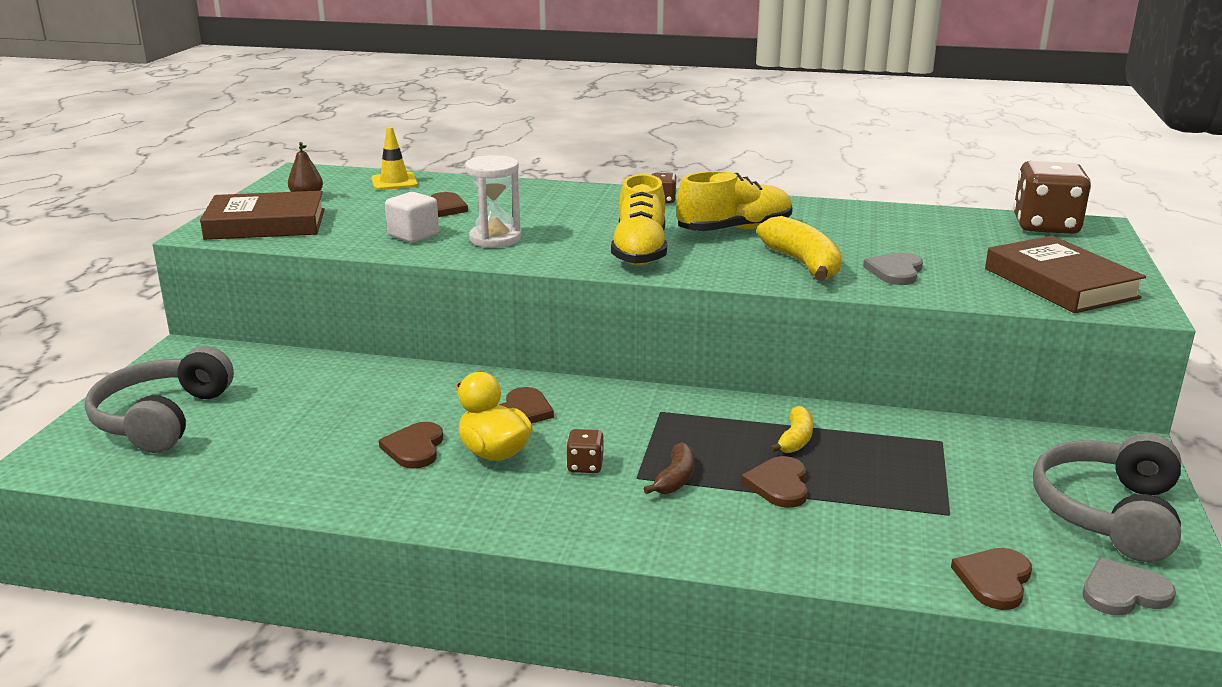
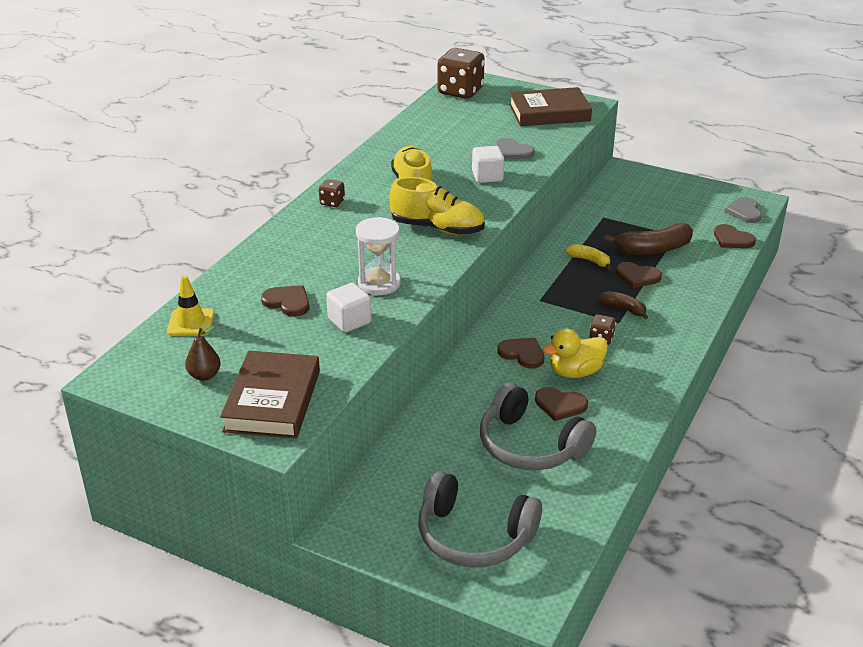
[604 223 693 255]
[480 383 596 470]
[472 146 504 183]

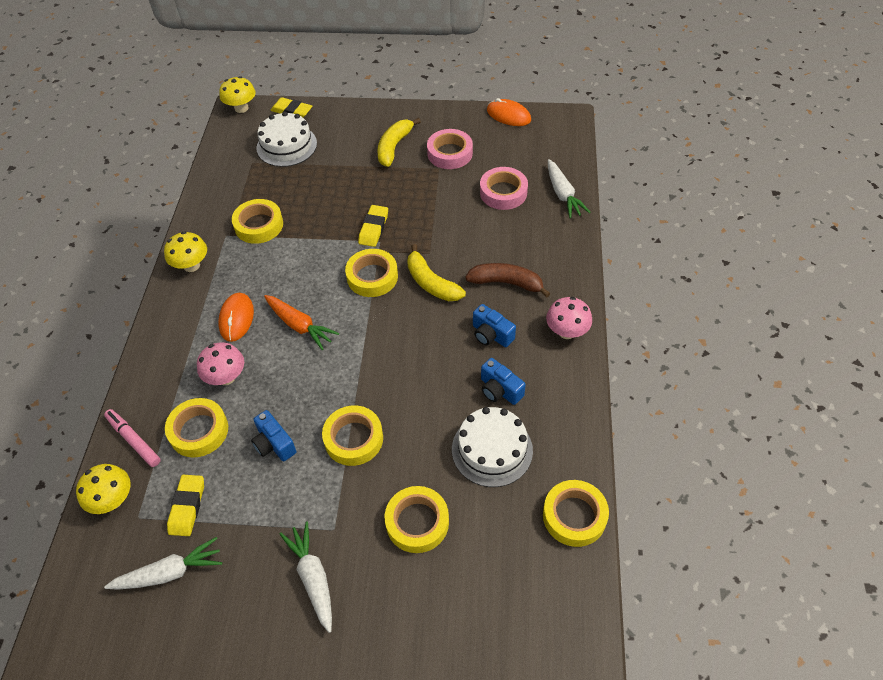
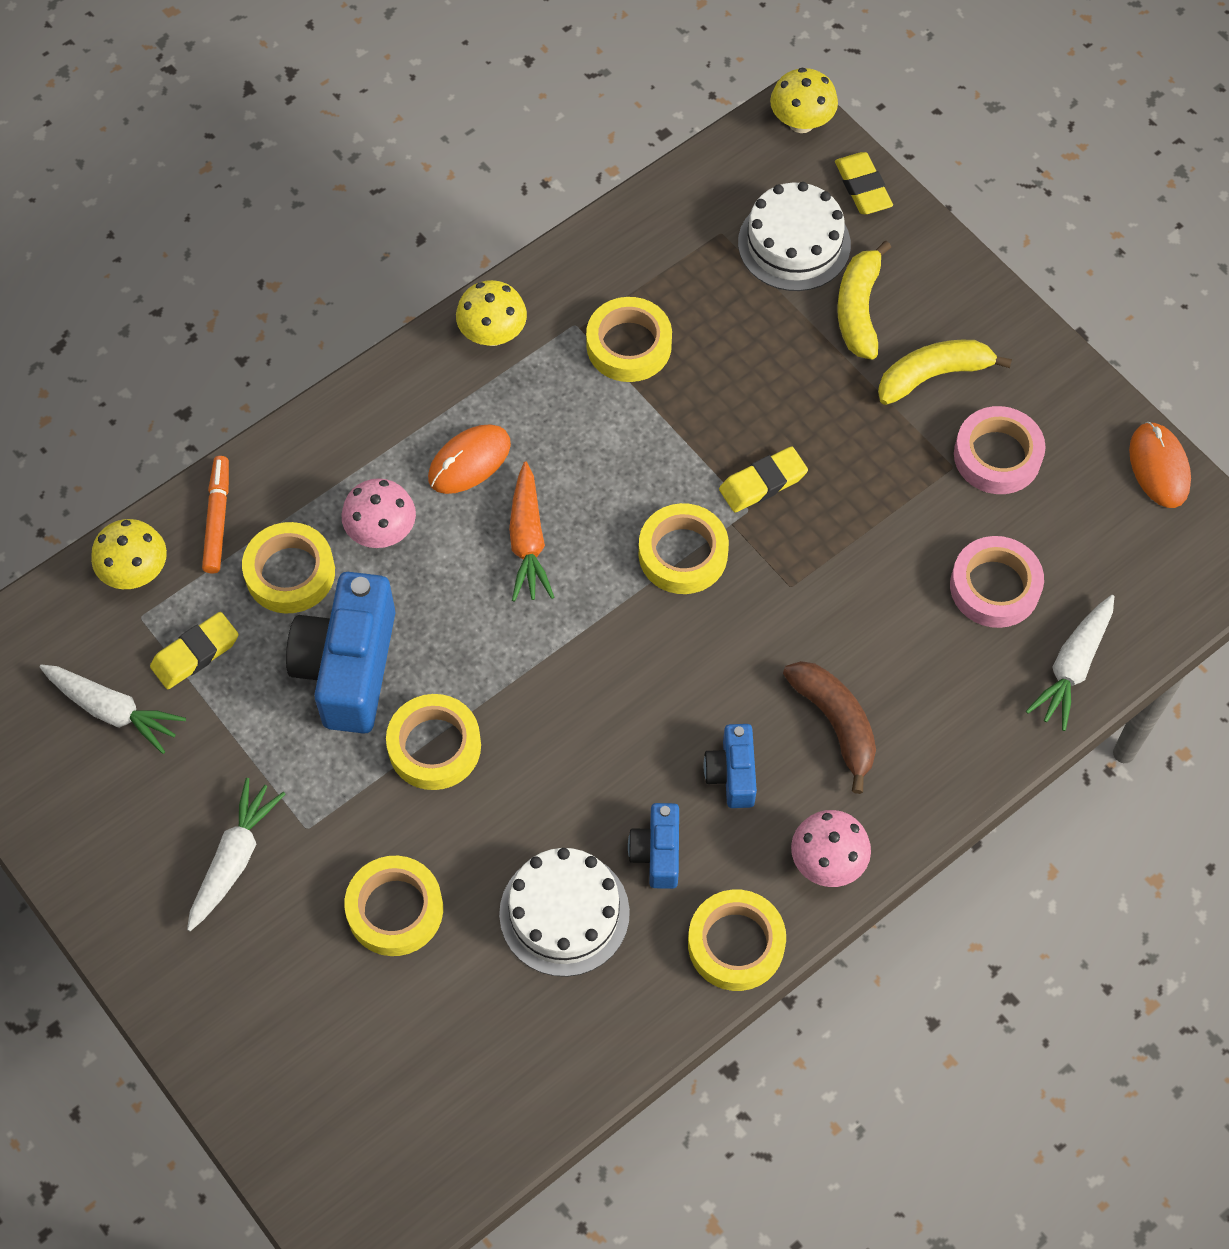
[837 241 891 360]
[688 890 786 991]
[202 456 229 574]
[286 572 395 734]

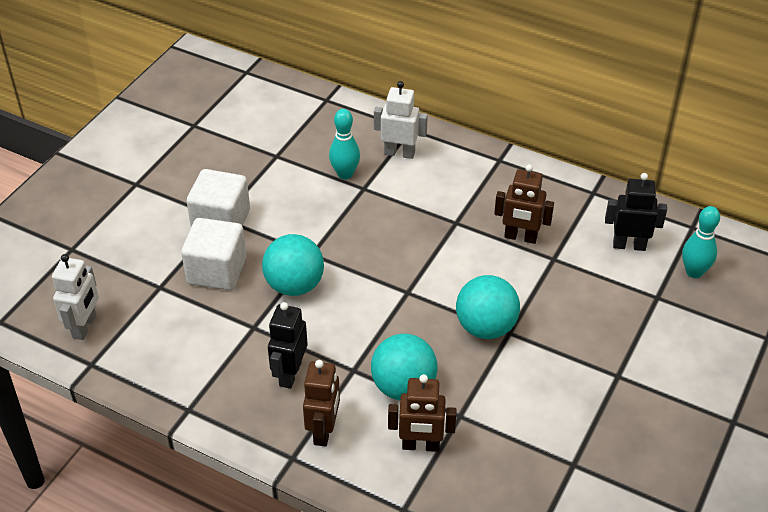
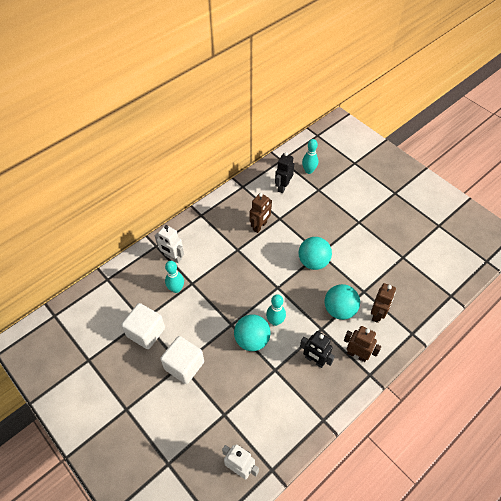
[266 294 286 326]
[121 303 165 349]
[155 225 184 263]

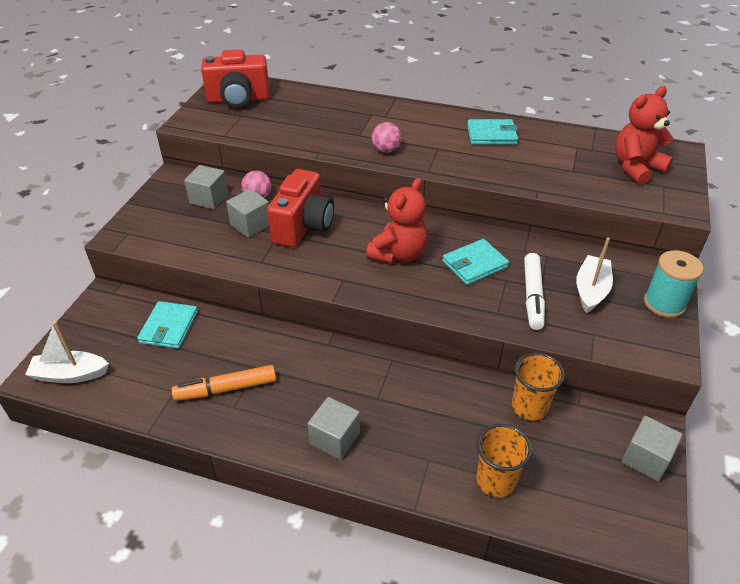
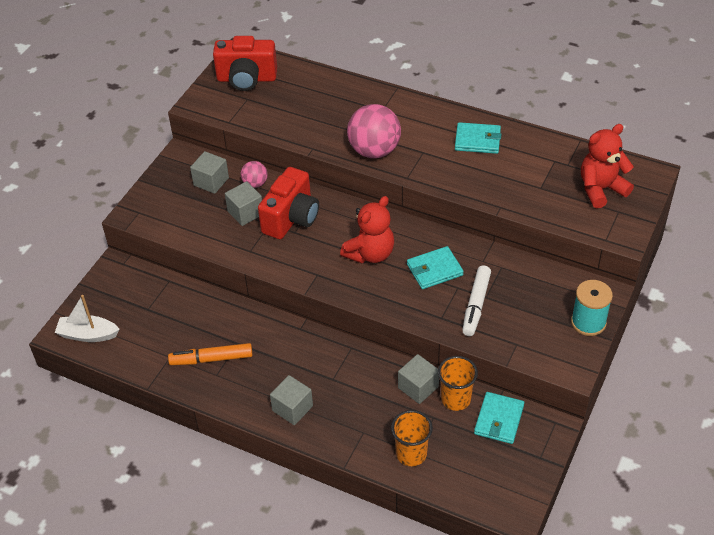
[576 238 613 313] (first image)
[474 392 524 444]
[398 354 439 404]
[347 104 401 158]

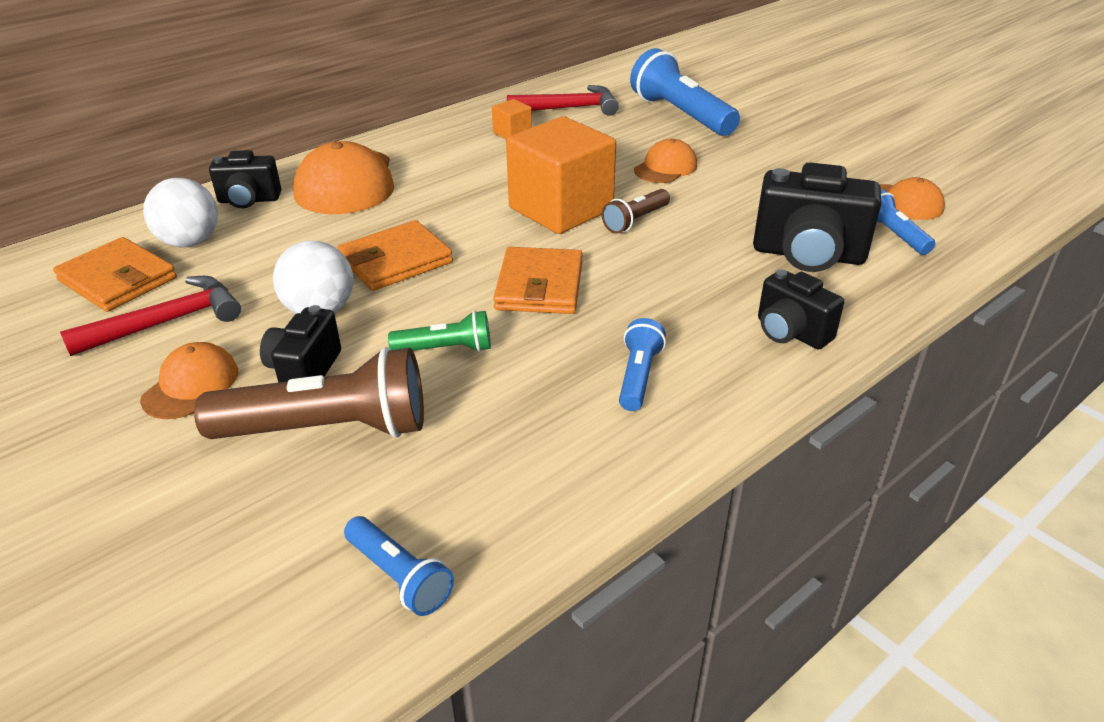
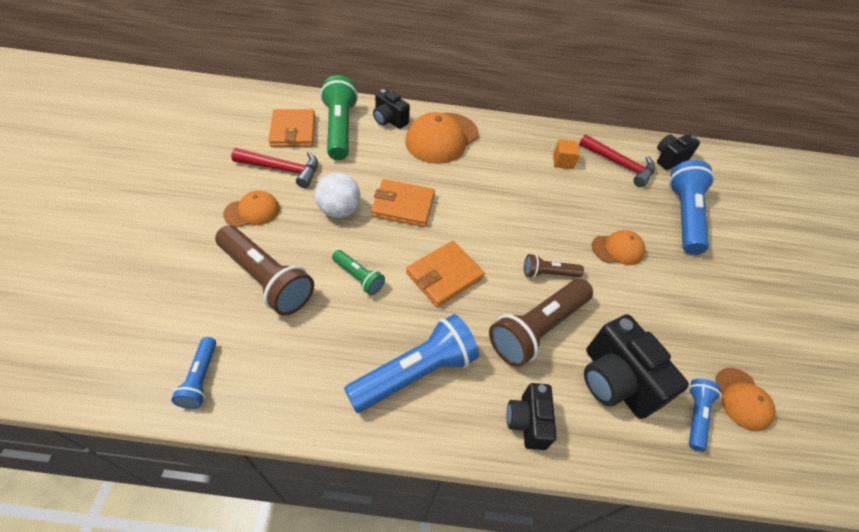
[506 116 616 234] (first image)
[489 279 593 367]
[657 134 700 170]
[320 75 358 160]
[344 314 479 413]

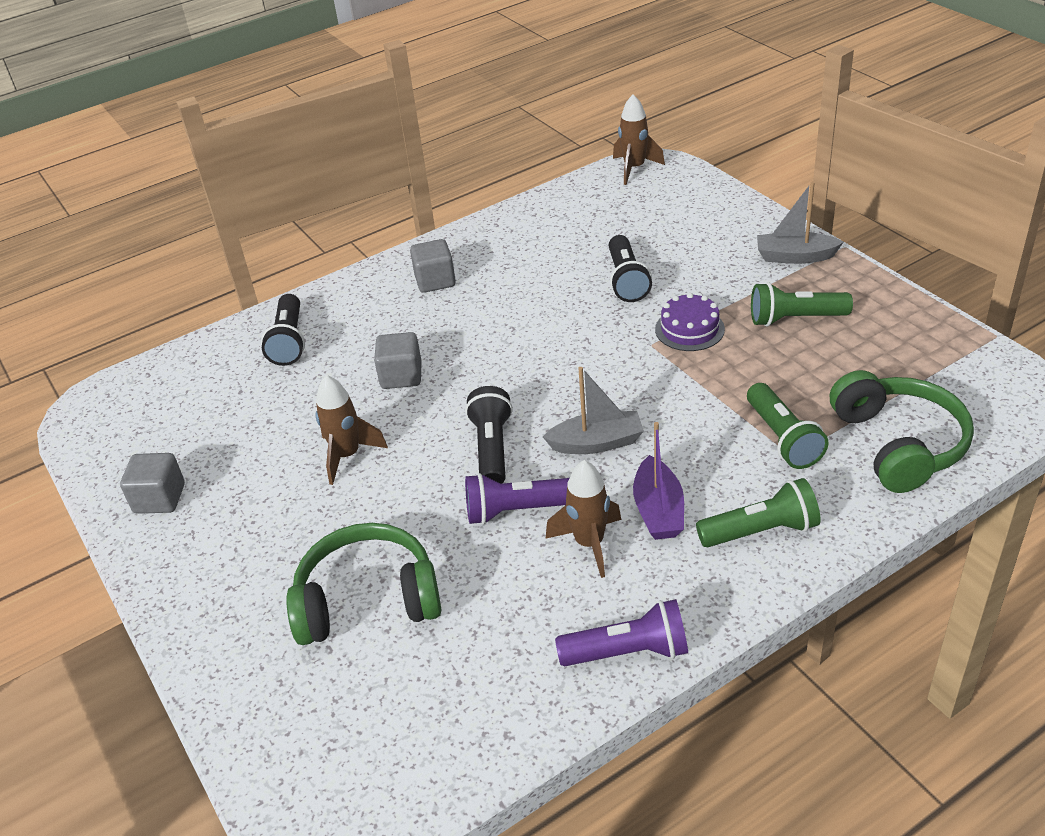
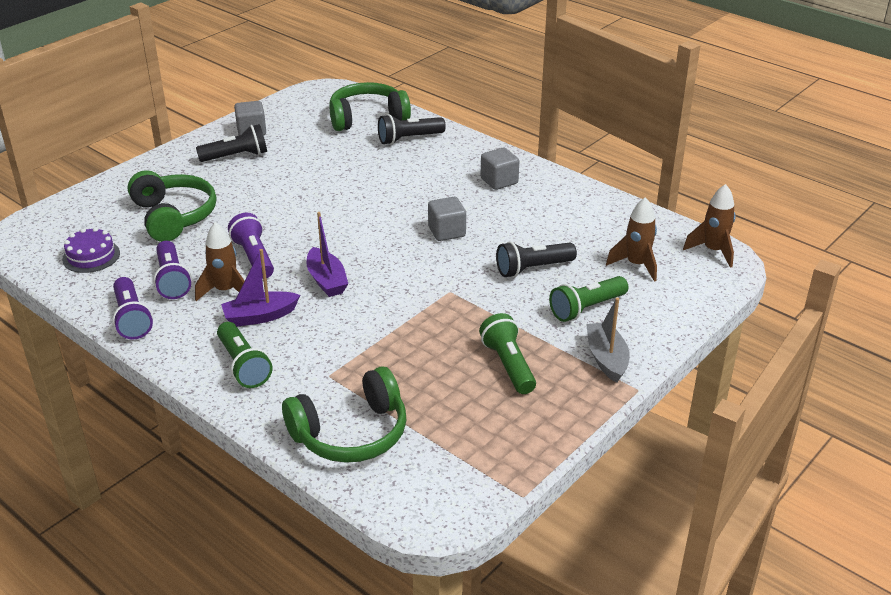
[153 241 192 299]
[330 82 411 131]
[606 197 657 282]
[428 197 466 241]
[196 124 267 162]
[62 227 120 273]
[549 276 628 322]
[306 212 348 297]

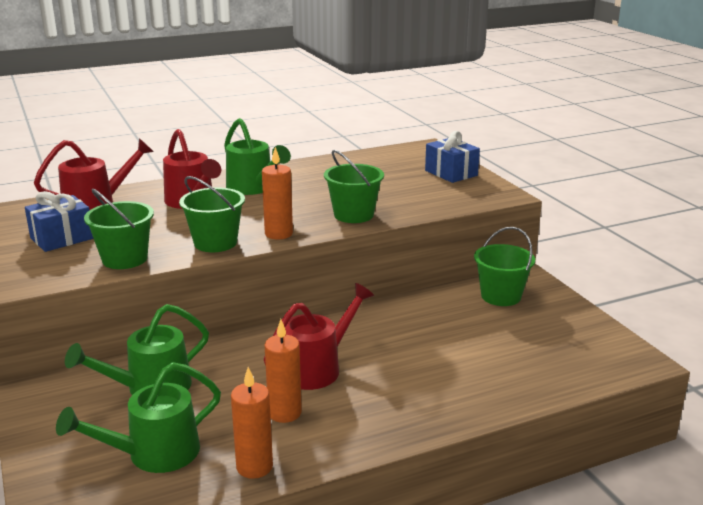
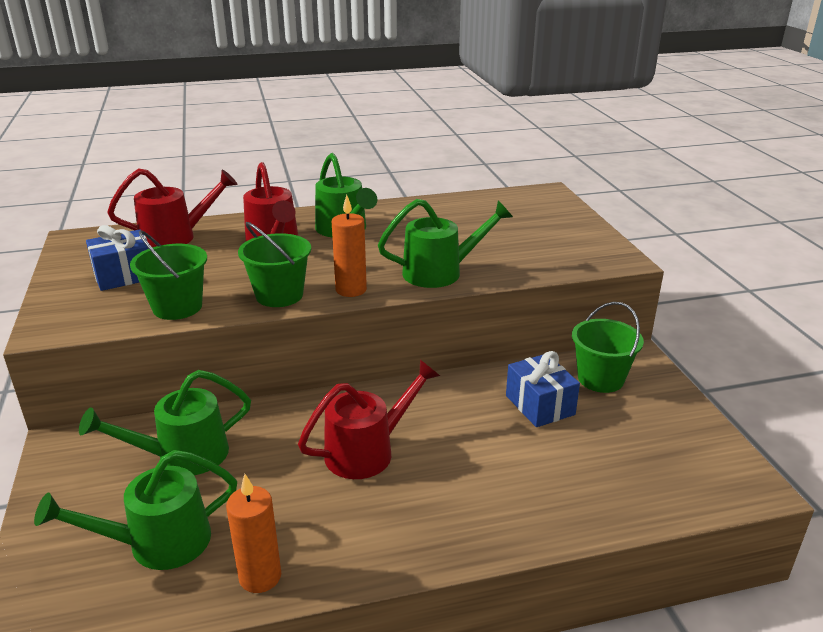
[265 319 302 423] (first image)
[506 351 580 427]
[378 199 513 288]

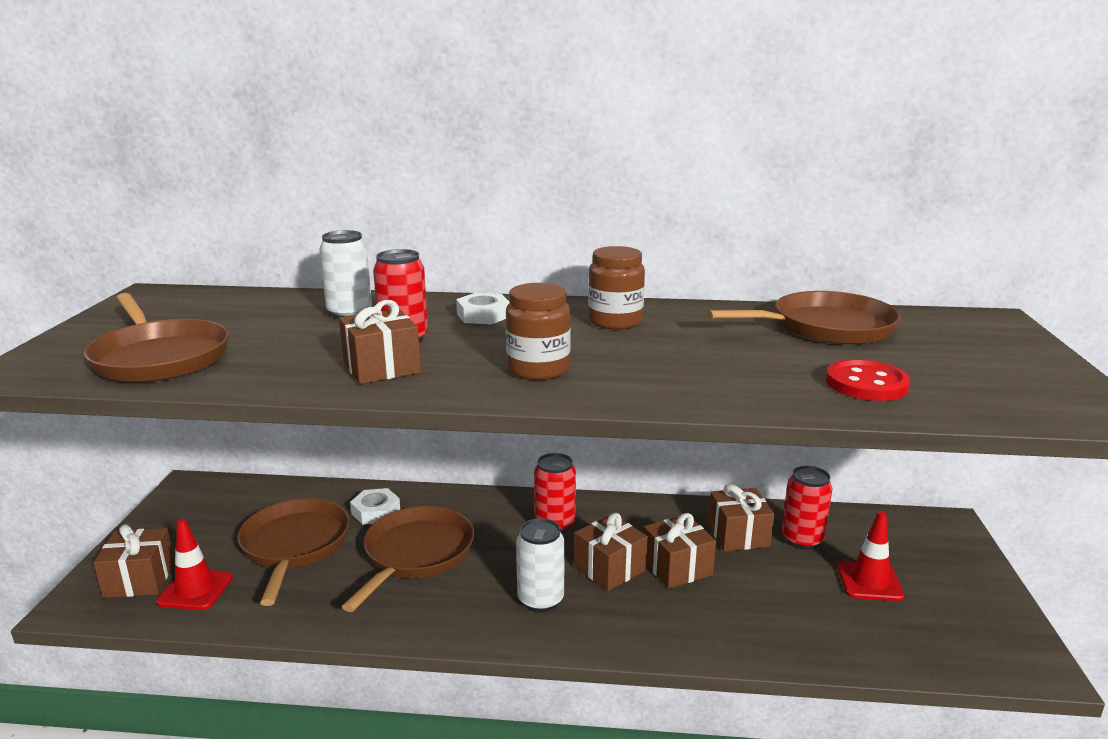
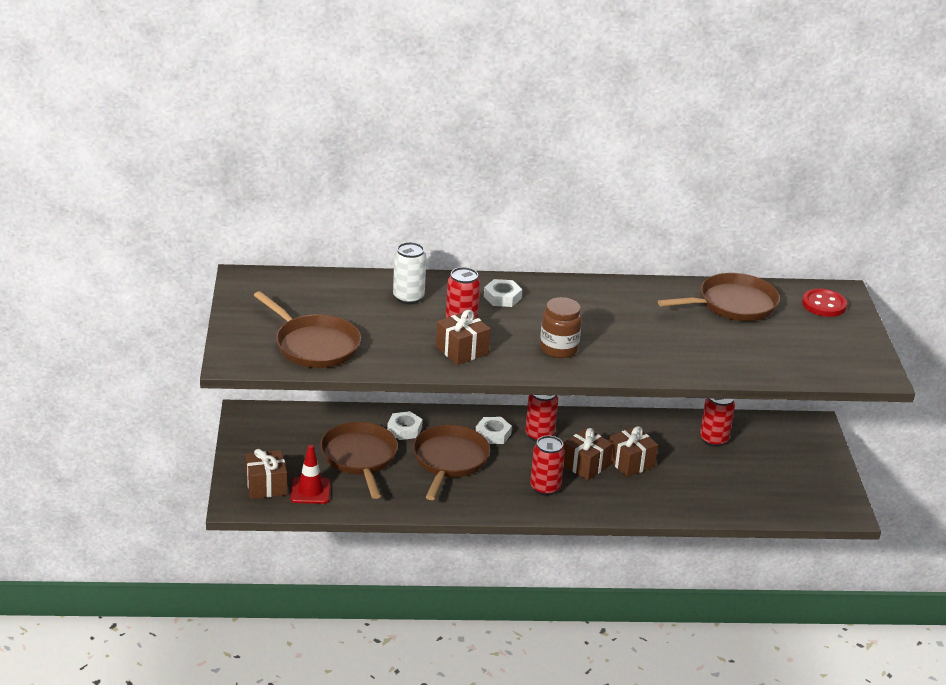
[588 246 645 329] (first image)
[708 484 774 551] (first image)
[837 511 905 601] (first image)
[476 417 512 444]
[802 288 847 317]
[530 436 565 496]

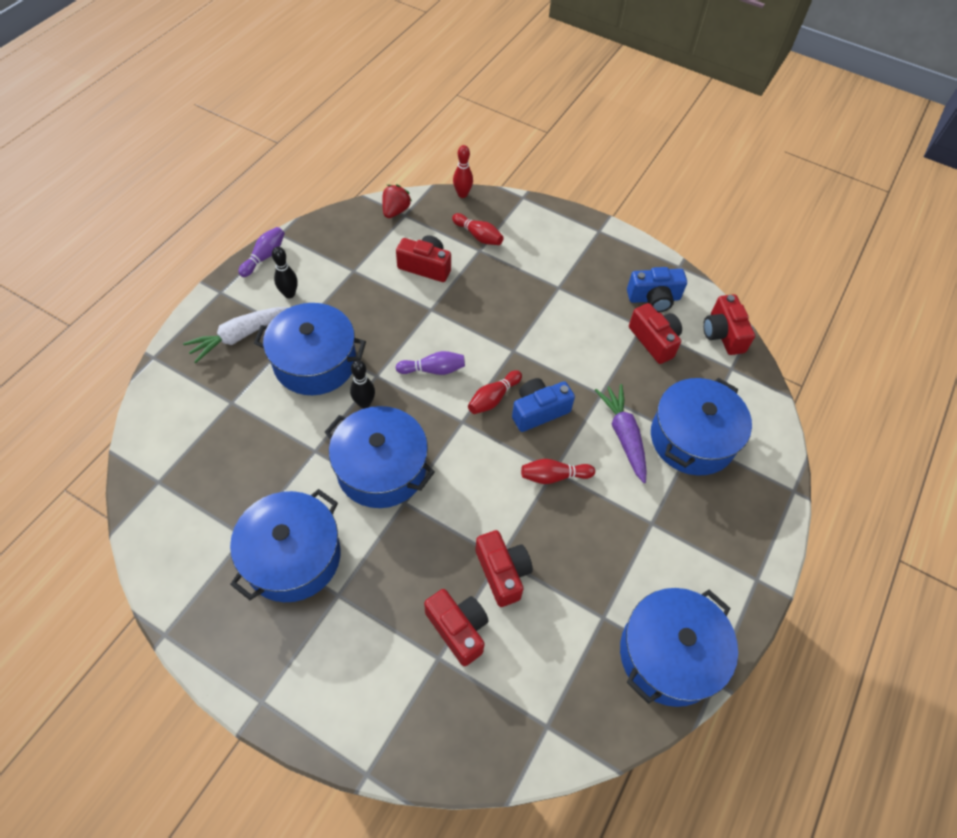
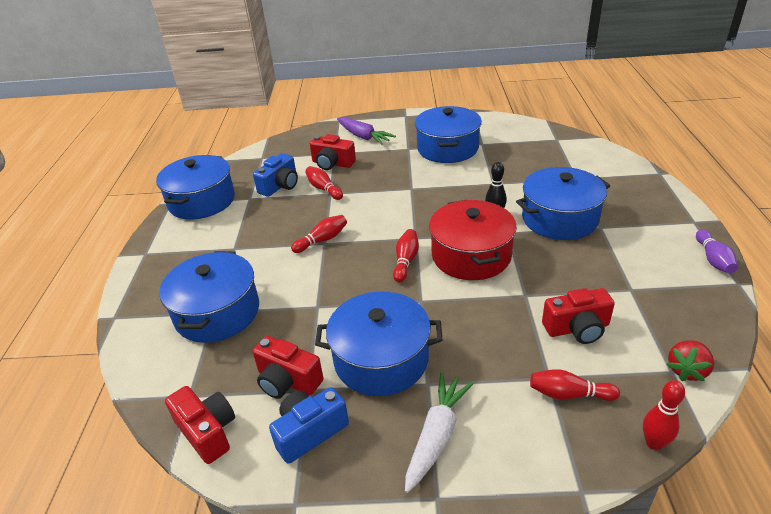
[272 247 298 298] (first image)
[405 372 474 493]
[315 291 442 396]
[253 153 298 197]
[337 117 396 145]
[429 200 517 280]
[305 166 343 200]
[667 340 714 381]

